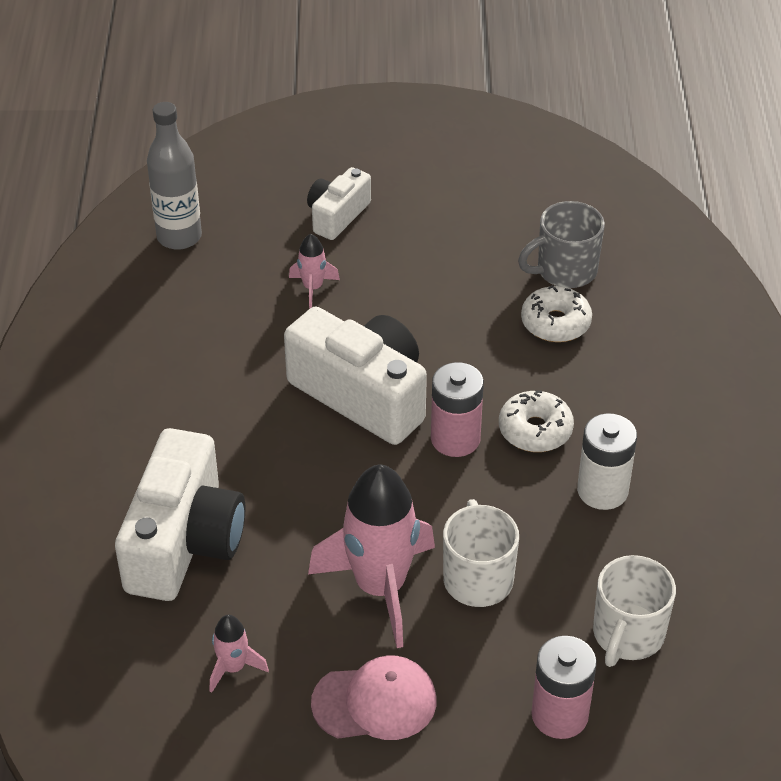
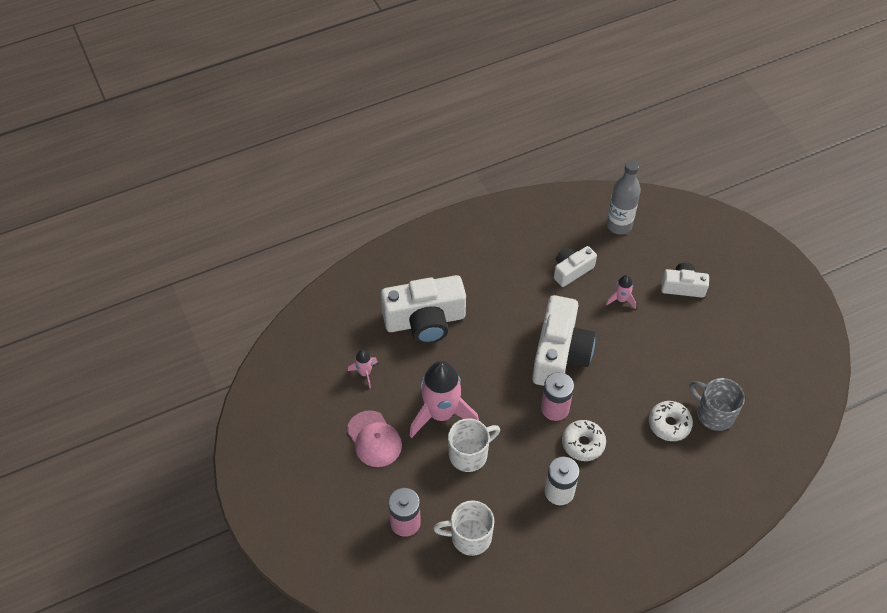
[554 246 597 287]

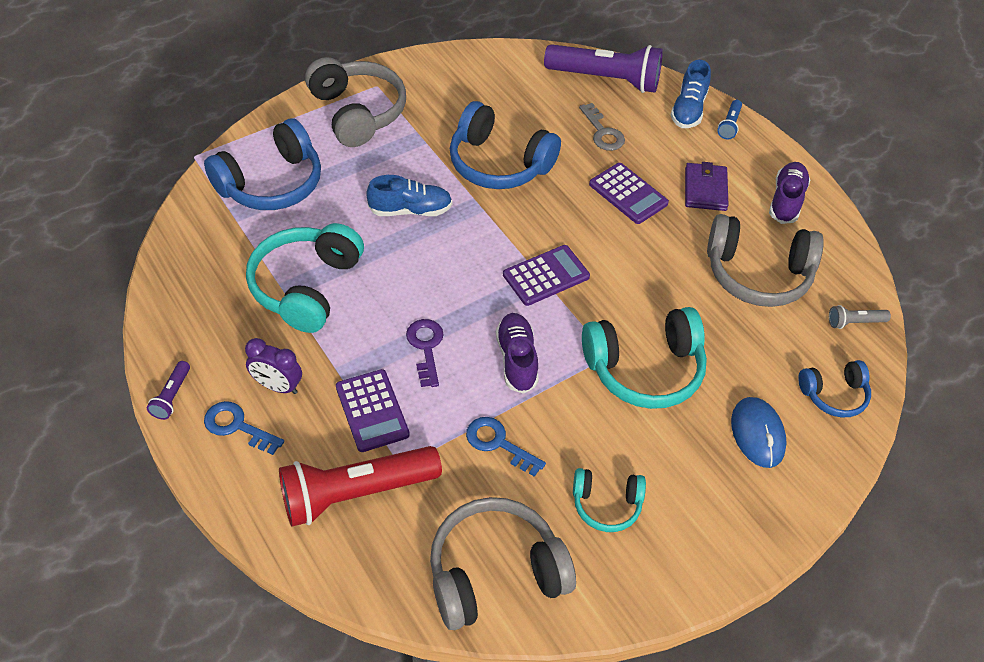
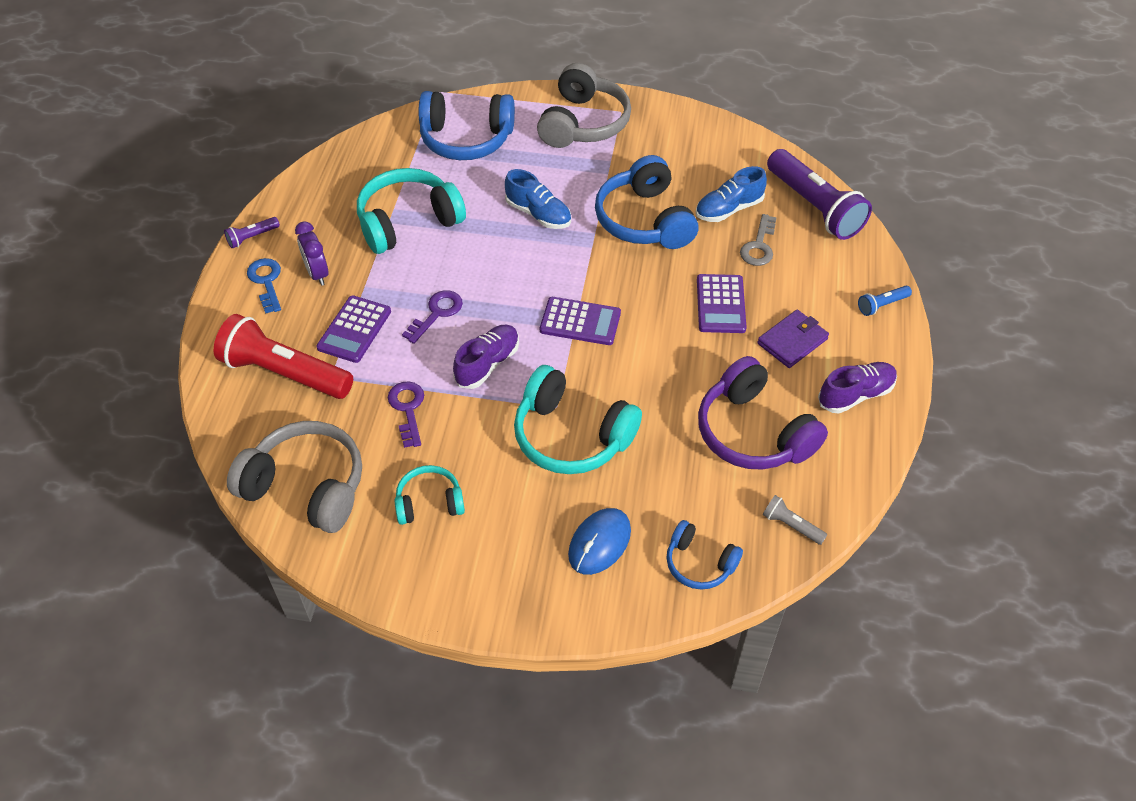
[696 166 767 222]
[388 381 424 448]
[698 356 828 470]
[394 465 465 525]

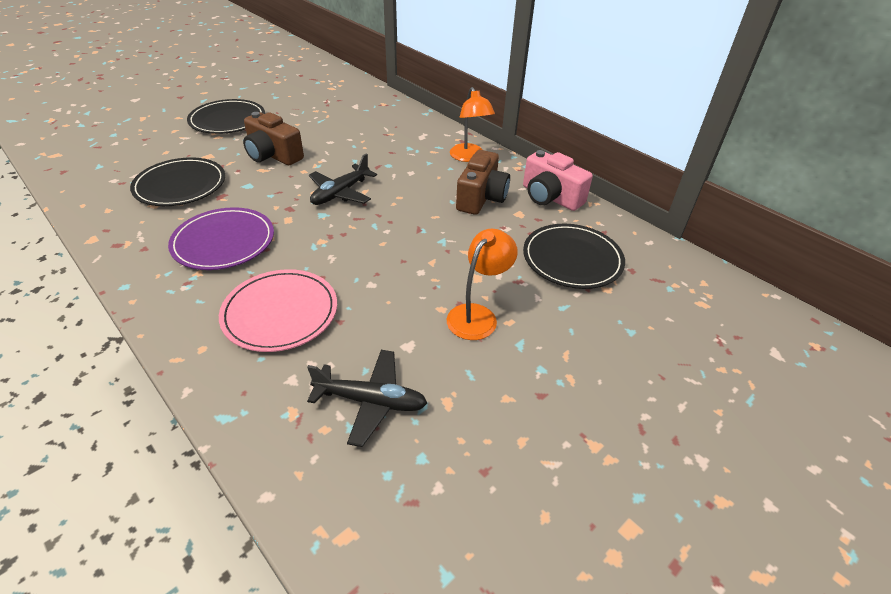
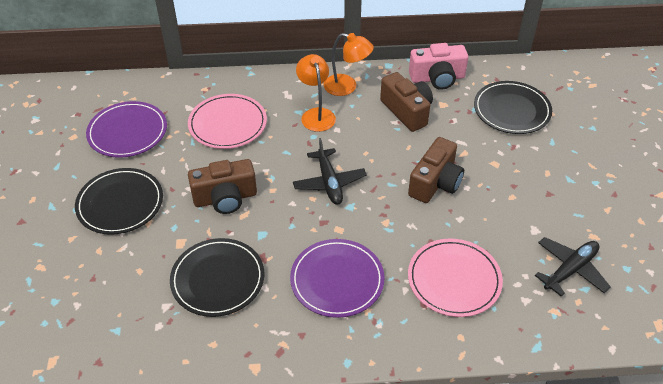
[86 101 167 158]
[188 94 267 149]
[408 137 464 203]
[296 54 336 132]

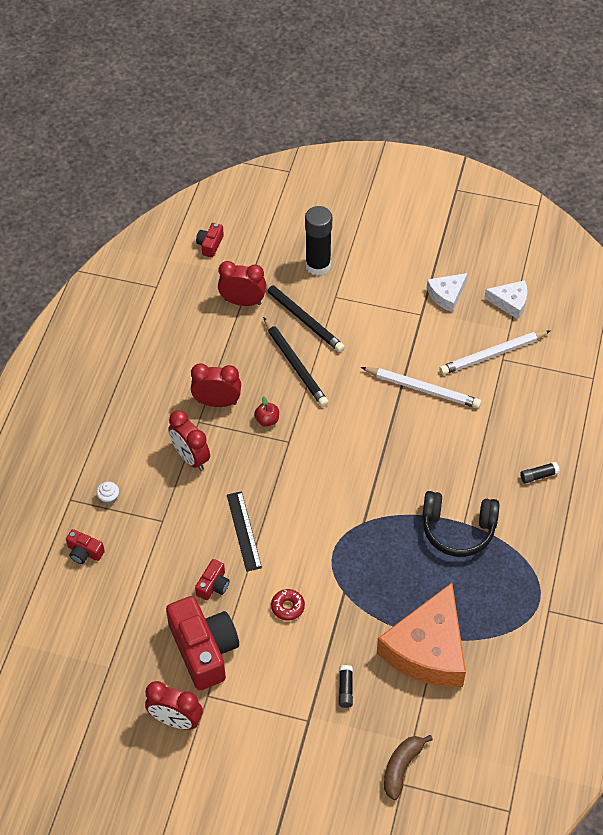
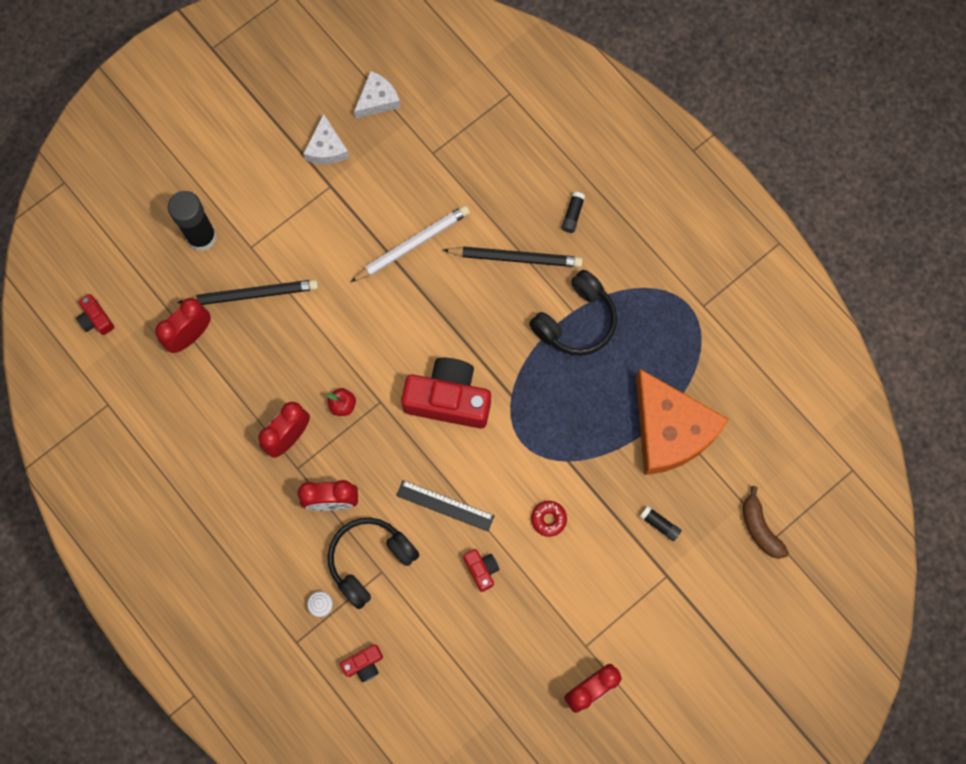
[439 330 551 375] (first image)
[328 518 419 609]
[401 358 491 428]
[443 246 583 267]

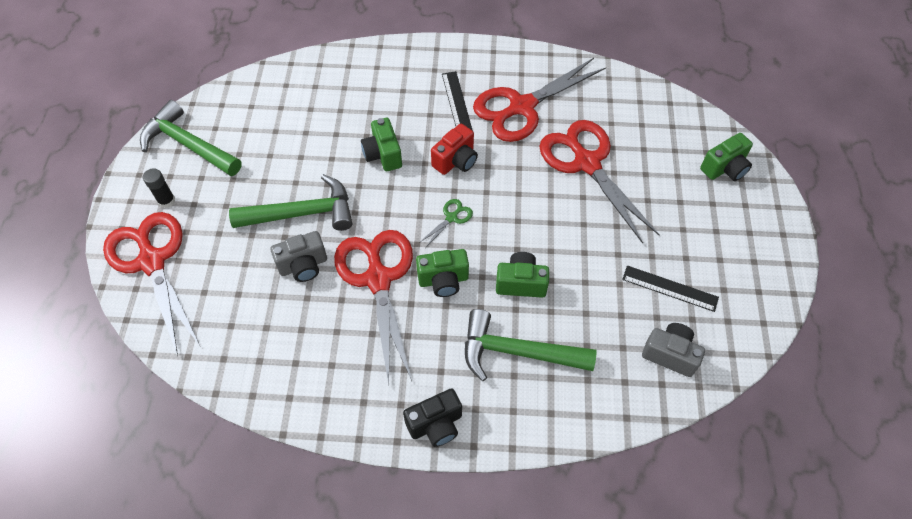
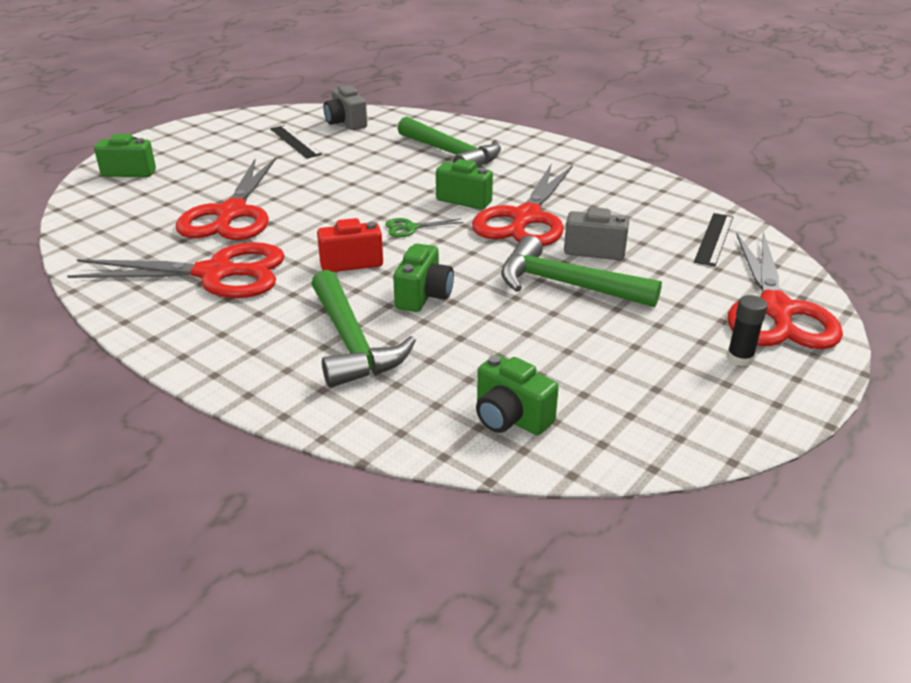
[403 388 462 447] (first image)
[311 270 416 388]
[694 213 733 266]
[476 354 559 435]

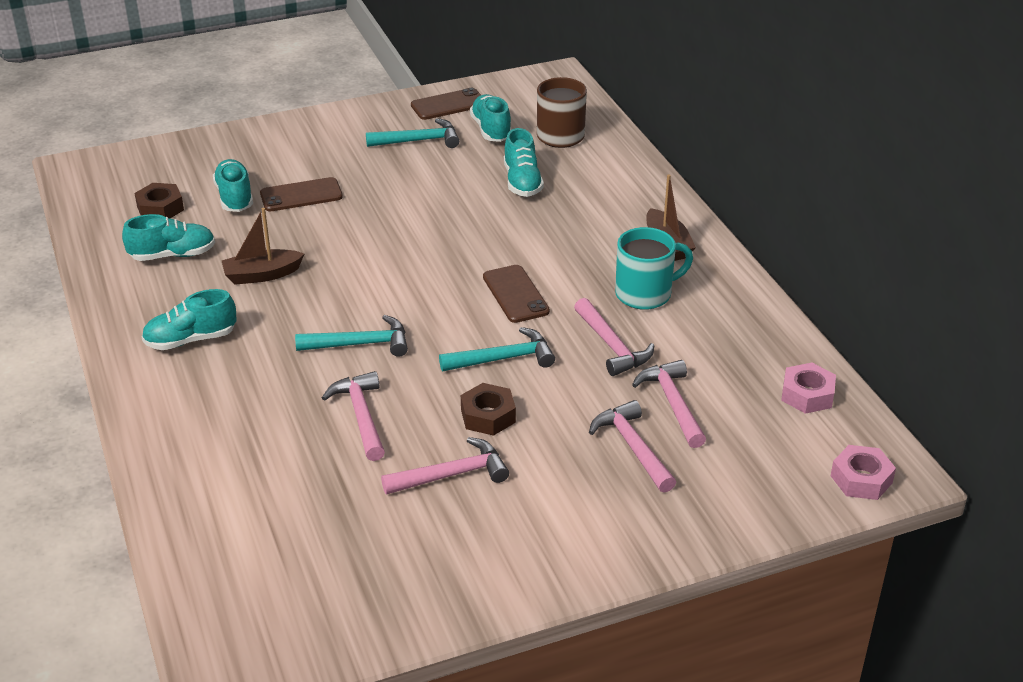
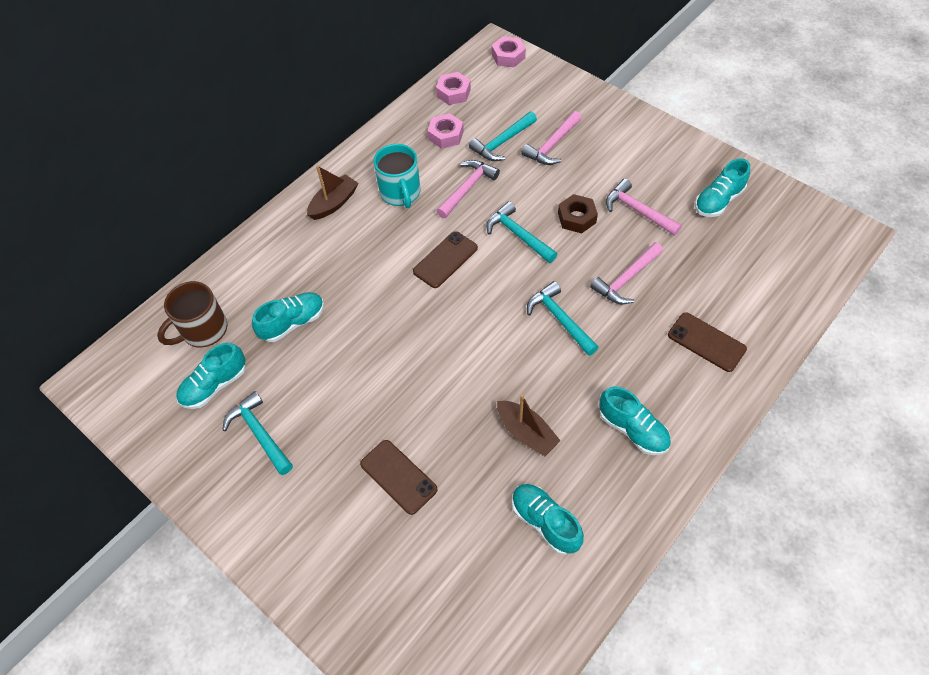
[135 183 184 218] (first image)
[428 113 464 149]
[695 158 750 217]
[668 312 747 372]
[469 111 537 161]
[373 144 420 208]

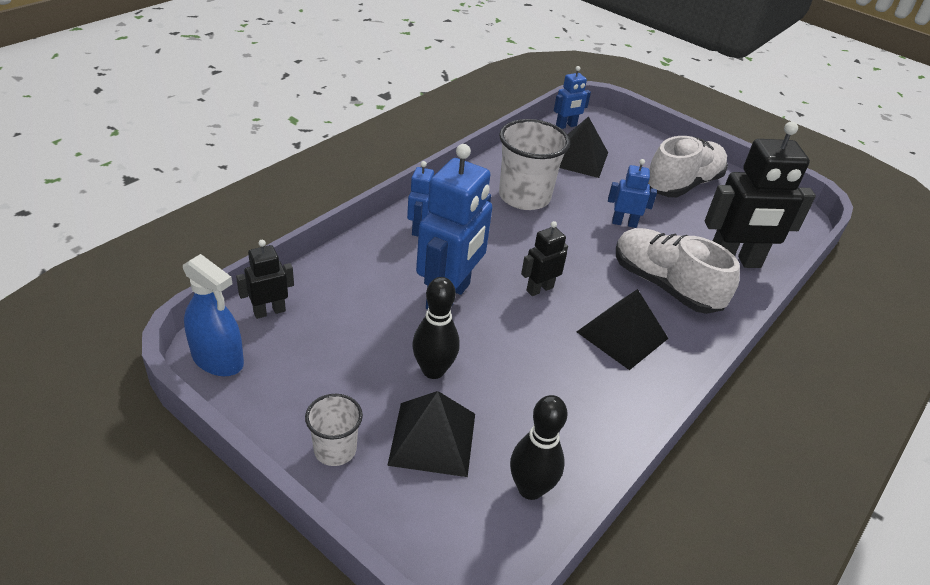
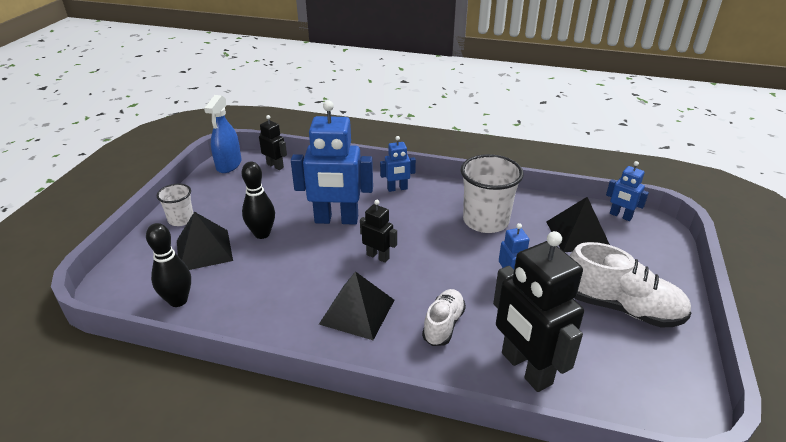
[422 289 466 346]

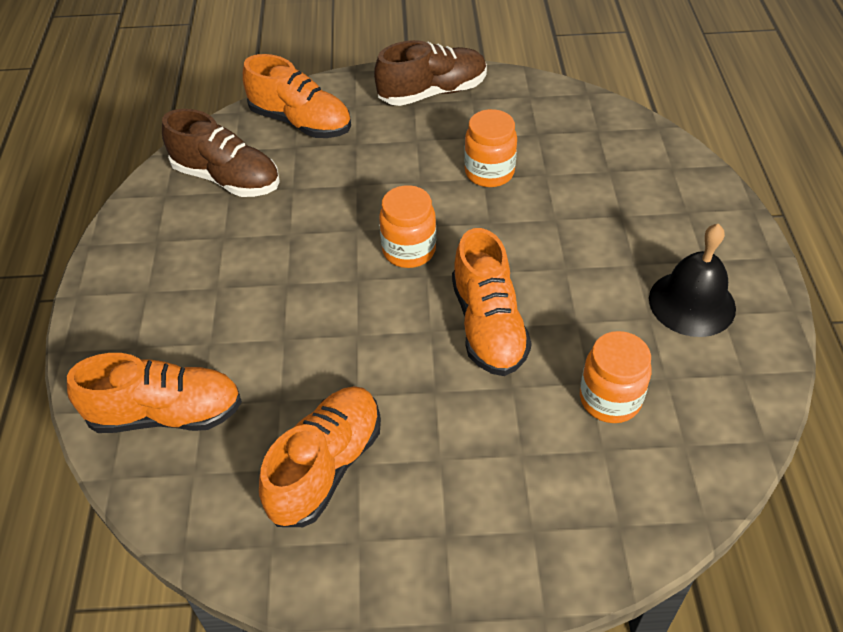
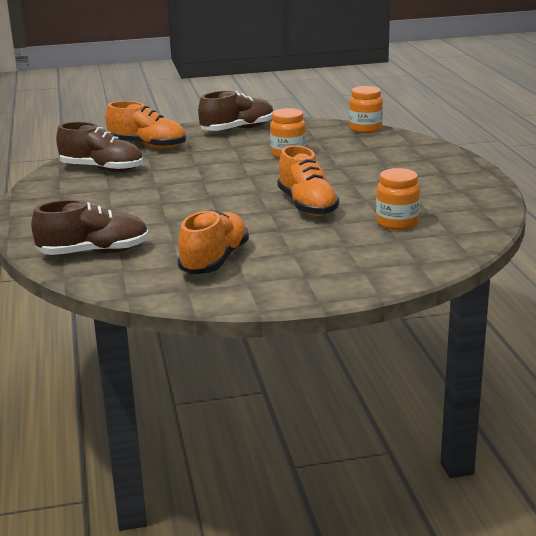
[649 224 736 337] (first image)
[349 86 383 133]
[31 200 149 255]

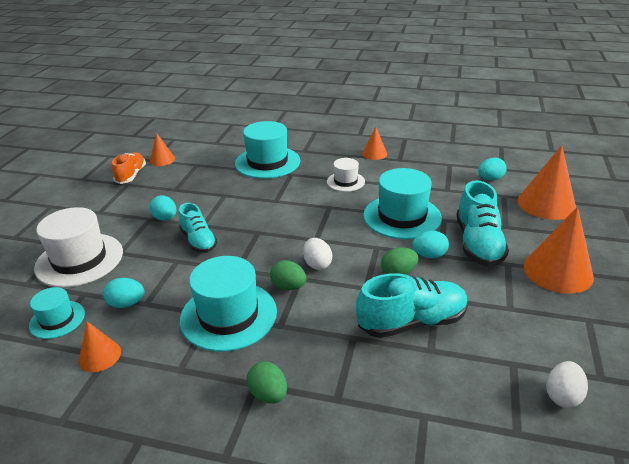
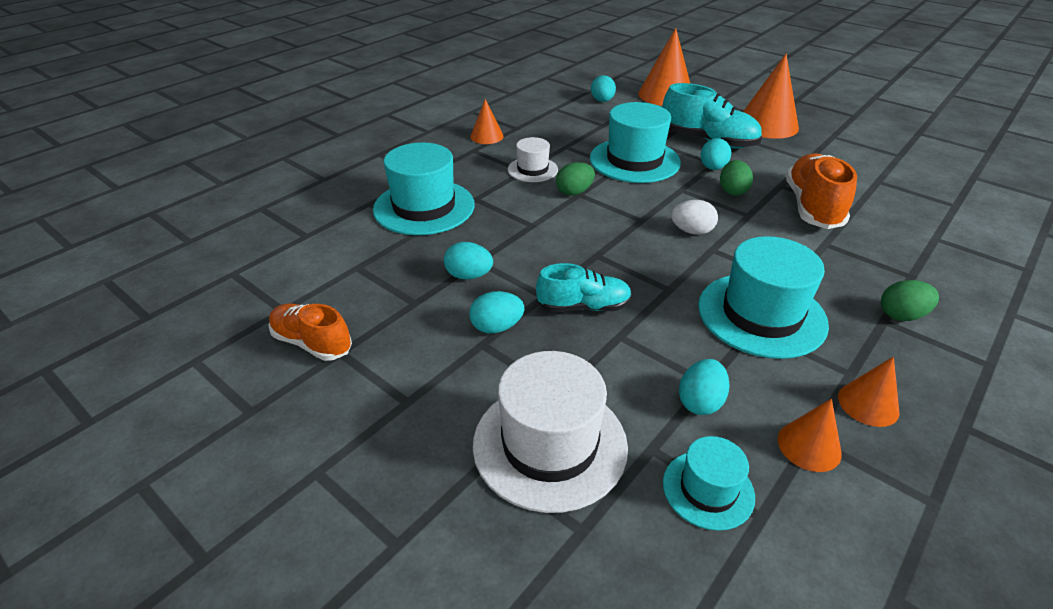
[546 361 588 408] (first image)
[444 242 493 280]
[838 357 900 427]
[556 162 595 196]
[786 153 857 229]

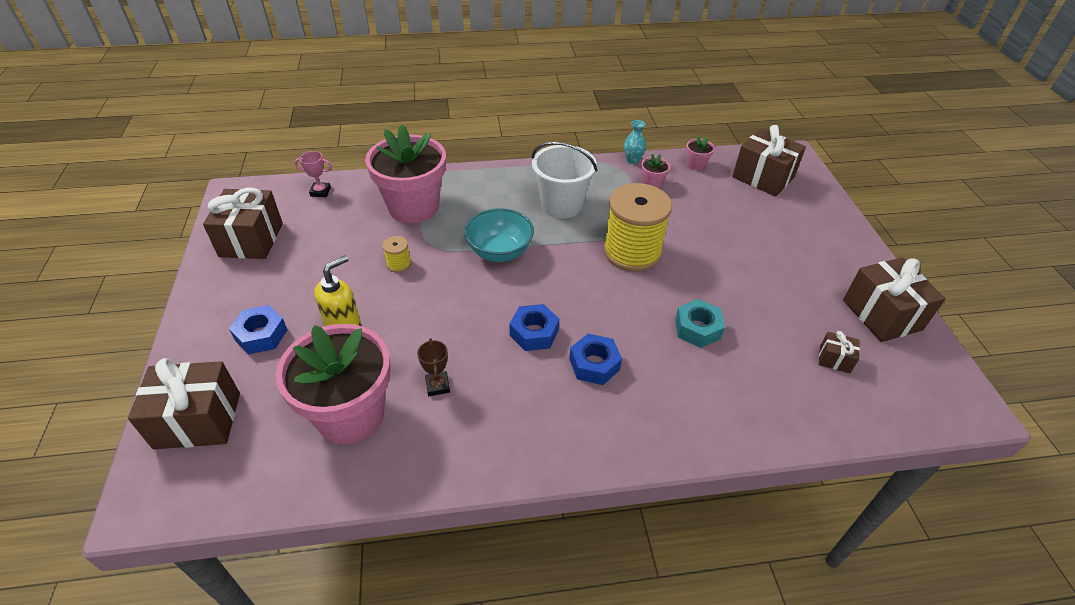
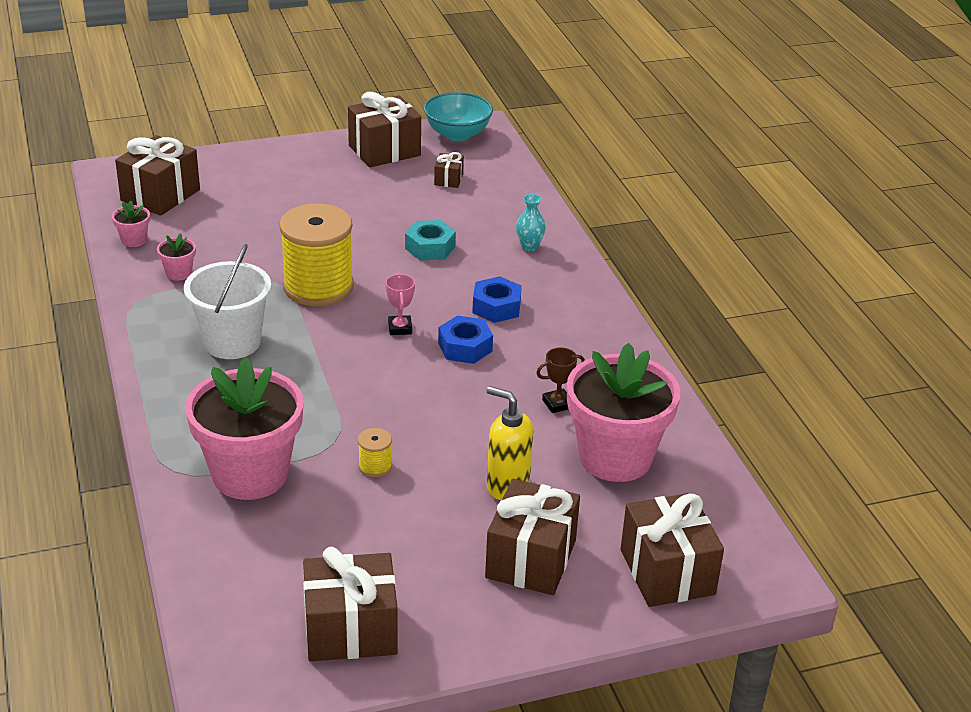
[385 274 415 335]
[424 92 493 141]
[516 194 546 251]
[485 479 580 595]

